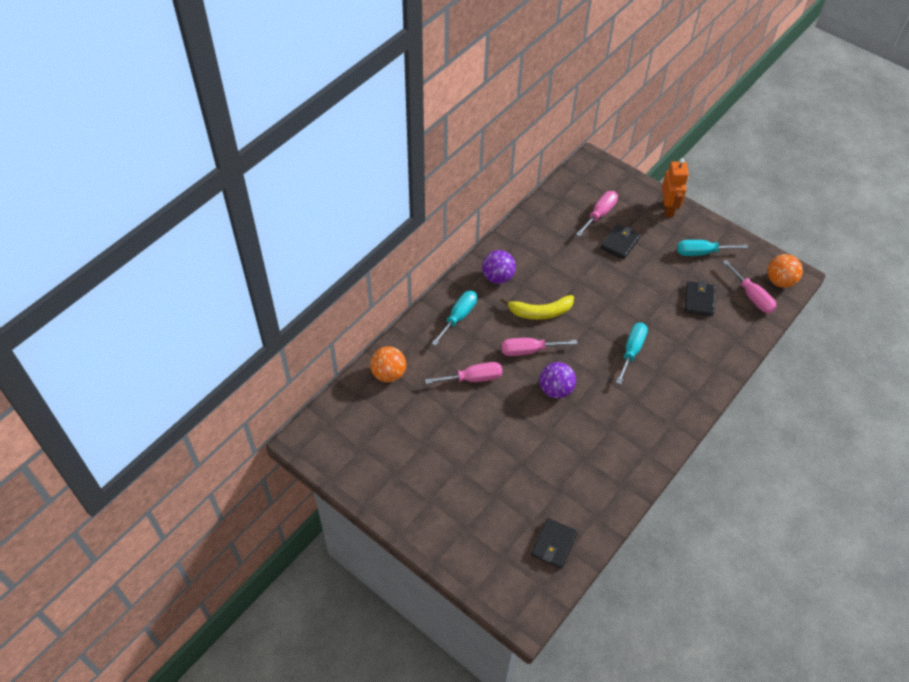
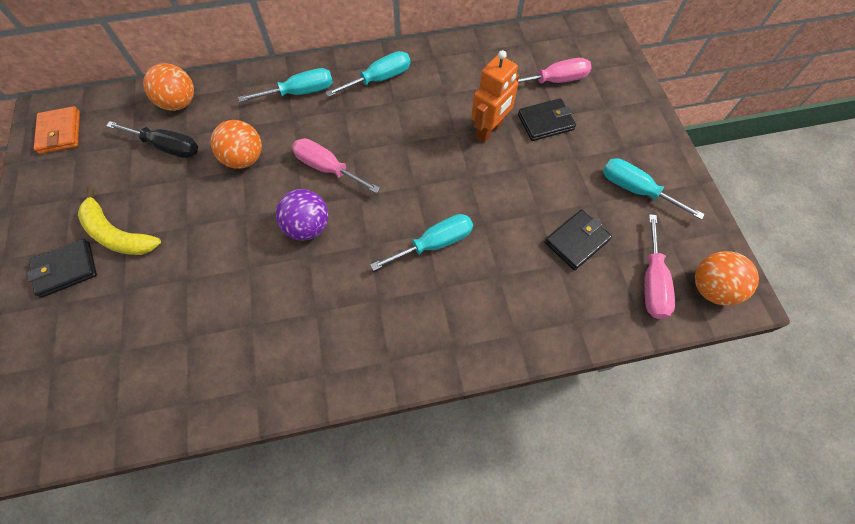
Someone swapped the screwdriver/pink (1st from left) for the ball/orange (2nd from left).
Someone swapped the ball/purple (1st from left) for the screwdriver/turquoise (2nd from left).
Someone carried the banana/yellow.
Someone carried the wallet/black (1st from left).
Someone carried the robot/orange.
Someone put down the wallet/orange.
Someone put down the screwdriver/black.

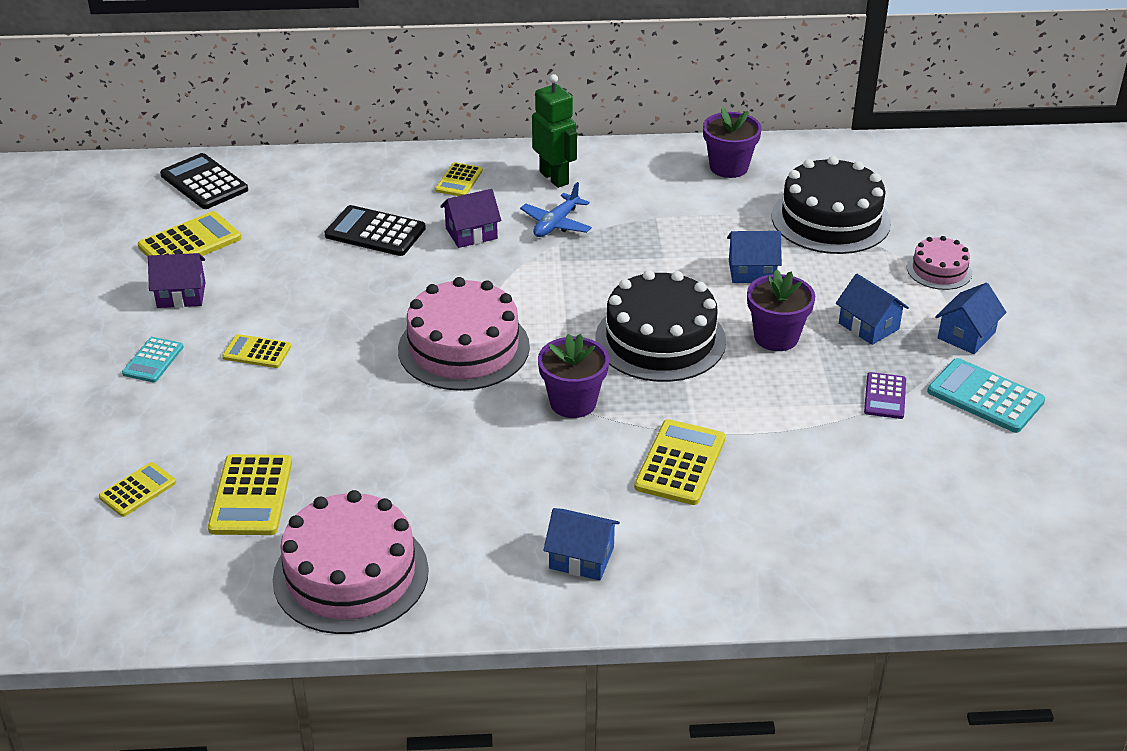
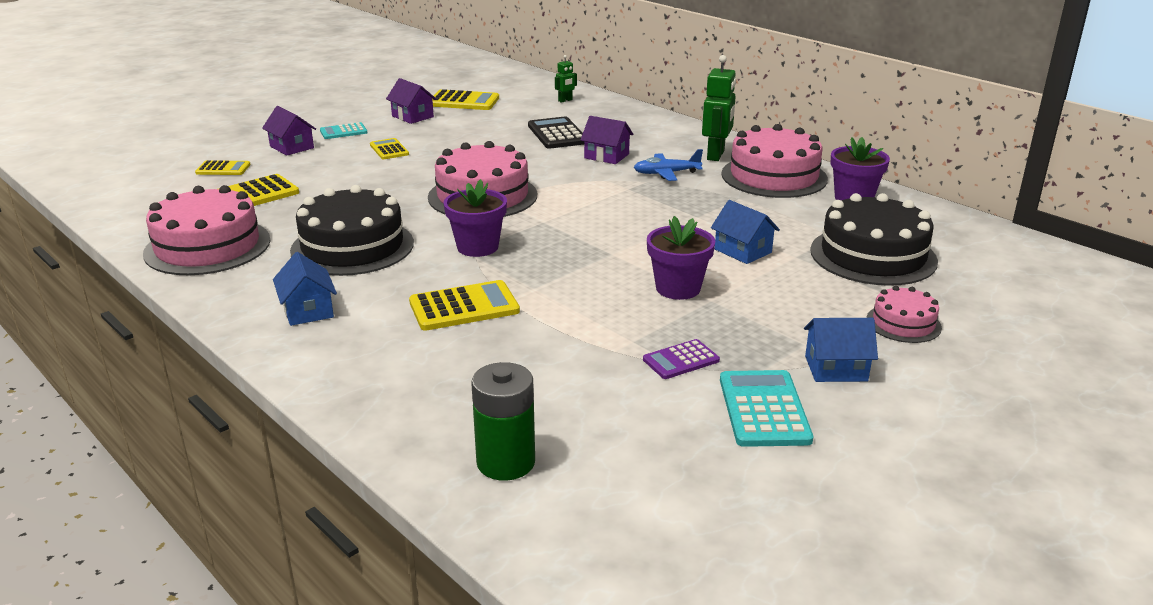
Someone took away the calculator/black (1st from left).
Someone took away the calculator/yellow (5th from left).
Someone carried the cake/black (1st from left).
Someone took away the house/blue (3rd from left).
Someone put down the house/purple (1st from left).
Someone put down the battery/green.
Someone put down the robot/green (1st from left).
Someone put down the cake/pink (3rd from left).

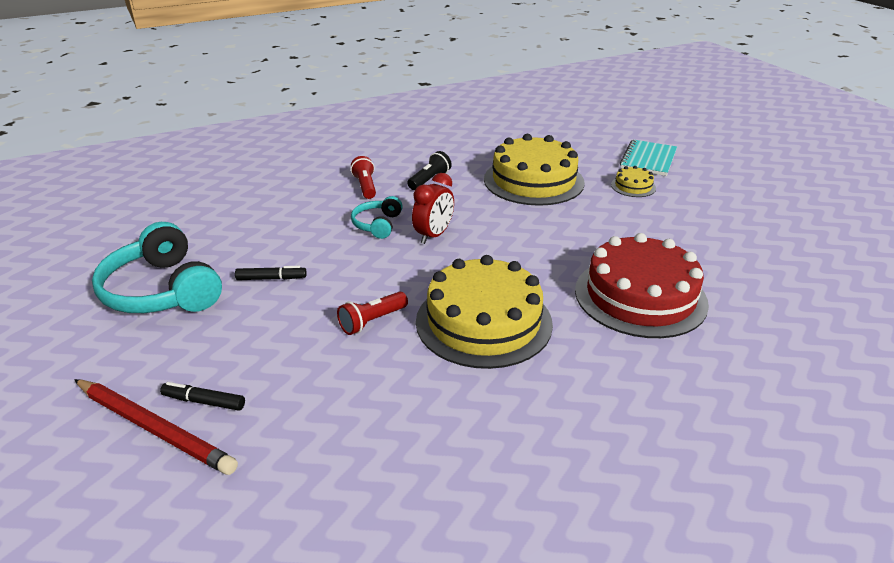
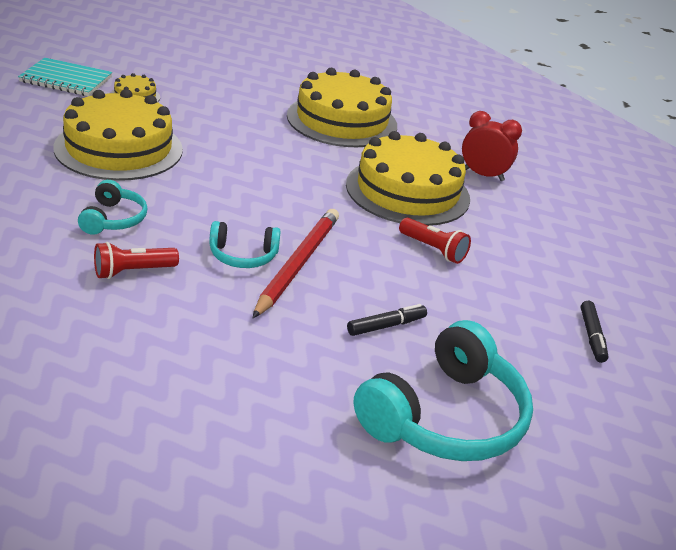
Someone carried the pencil/red.
Someone rotated the marker/black (2nd from left in the first image) by 75 degrees clockwise.
Someone swapped the flashlight/black for the headphones/turquoise (1st from left).
Someone carried the clock/red.
Someone repainted the cake/red, which became the cake/yellow (3rd from left).

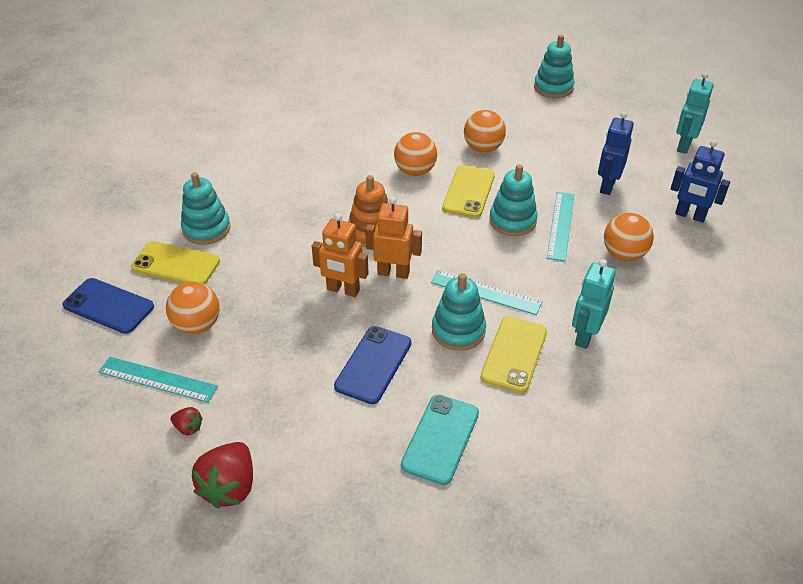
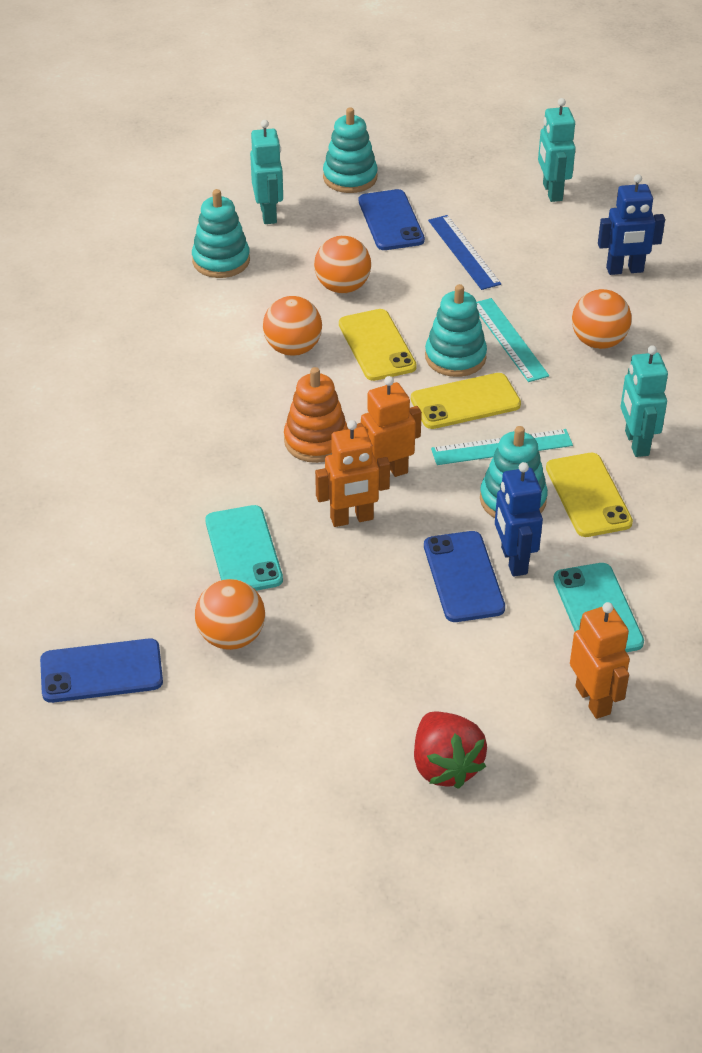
Someone took away the ruler/turquoise (1st from left).
Someone carried the phone/yellow (1st from left in the first image).
Someone took away the strawberry/red (1st from left).
Someone carried the stacking toy/turquoise (1st from left).
Someone carried the robot/blue (1st from left).
Someone put down the phone/turquoise (1st from left).
Someone put down the robot/turquoise (1st from left).
Someone put down the phone/blue (2nd from left).
Someone put down the ruler/blue.
Someone put down the robot/orange (3rd from left).

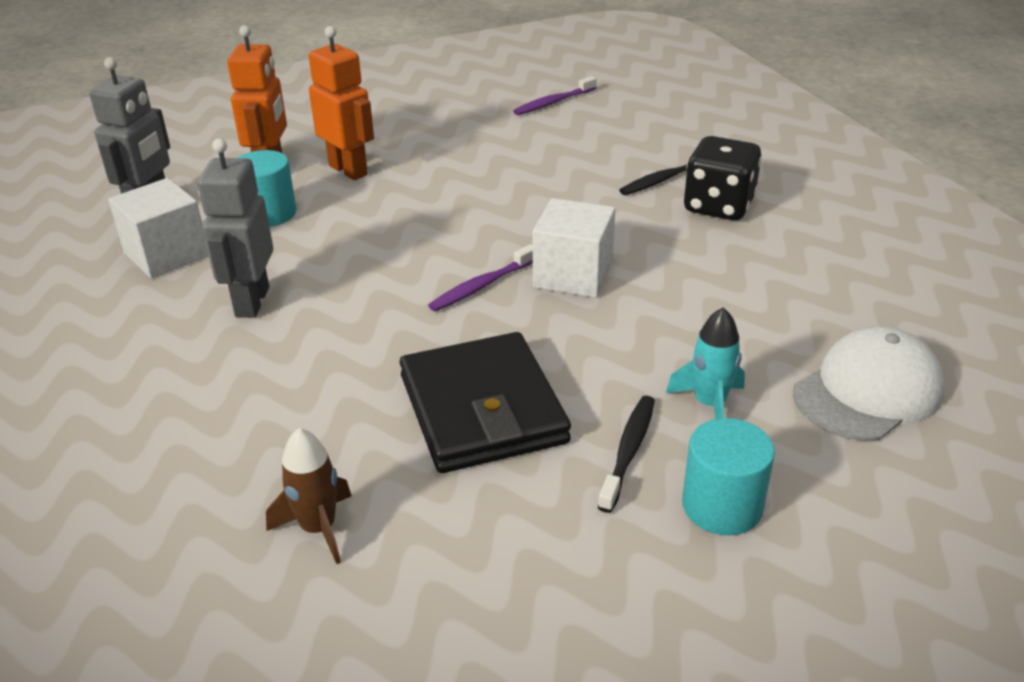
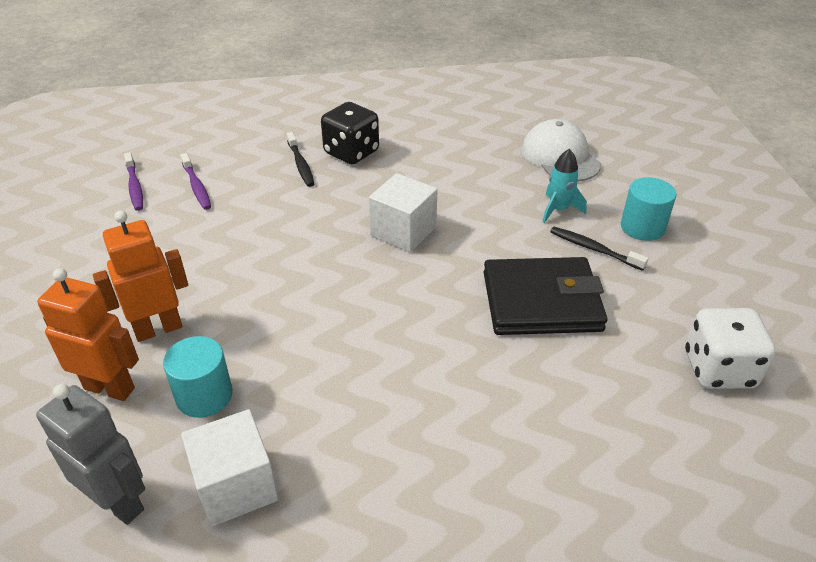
Someone took away the robot/grey (2nd from left).
Someone took away the rocket/brown.
Someone carried the toothbrush/purple (1st from left in the first image).
Someone put down the dice/white.

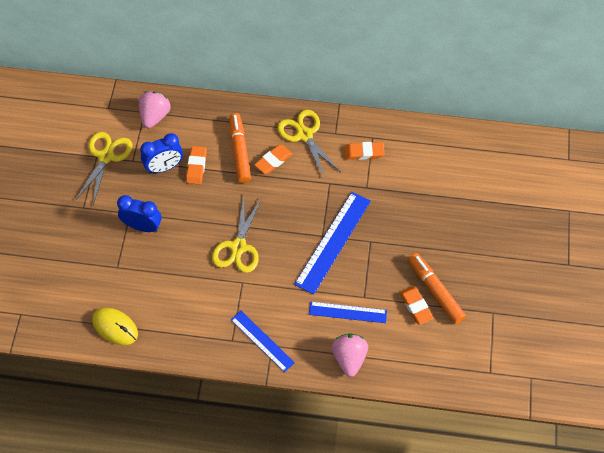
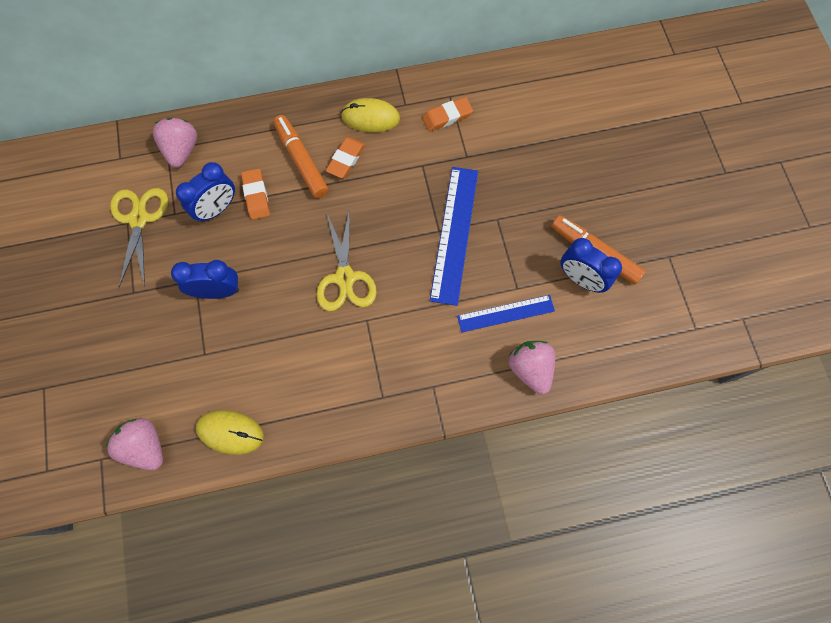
Someone took away the ruler/blue (1st from left).
Someone swapped the scissors/yellow (3rd from left) for the mouse/yellow (2nd from left).
Someone swapped the eraser/orange (4th from left) for the clock/blue (3rd from left).
Someone put down the strawberry/pink (1st from left).

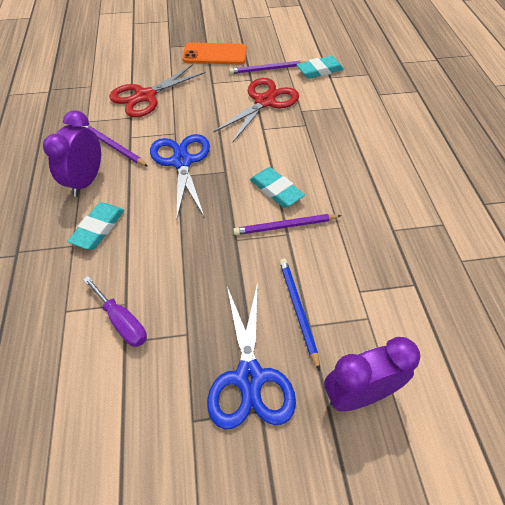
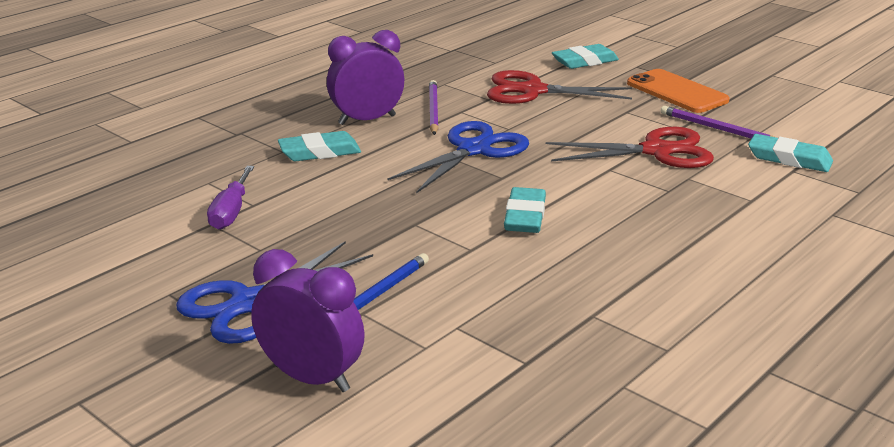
Someone took away the pencil/purple (3rd from left).
Someone put down the eraser/turquoise (3rd from left).

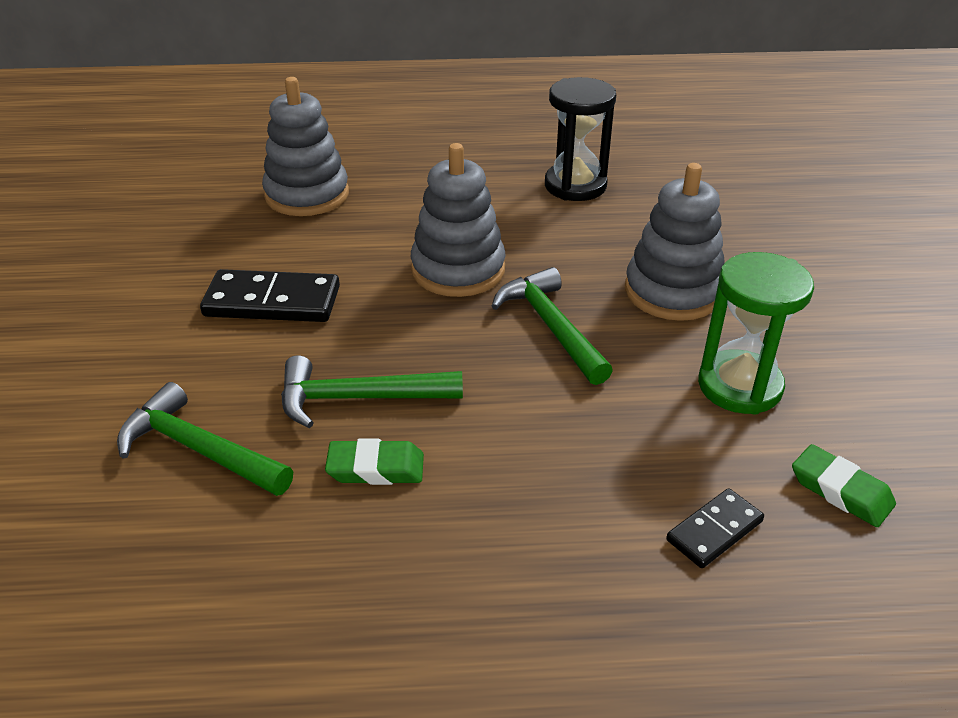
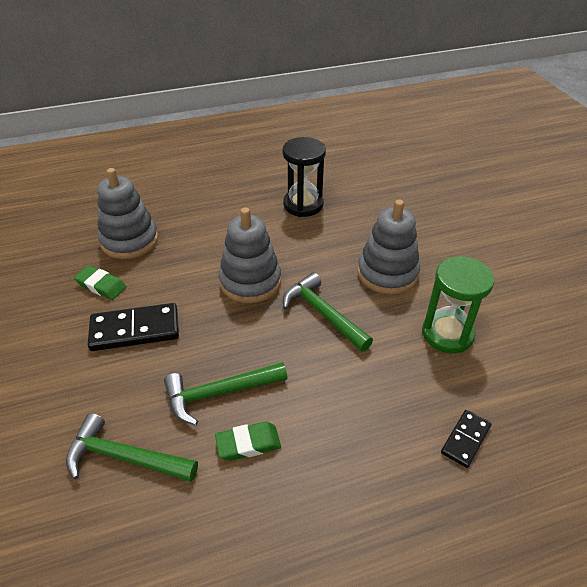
Someone carried the eraser/green (2nd from left in the first image).

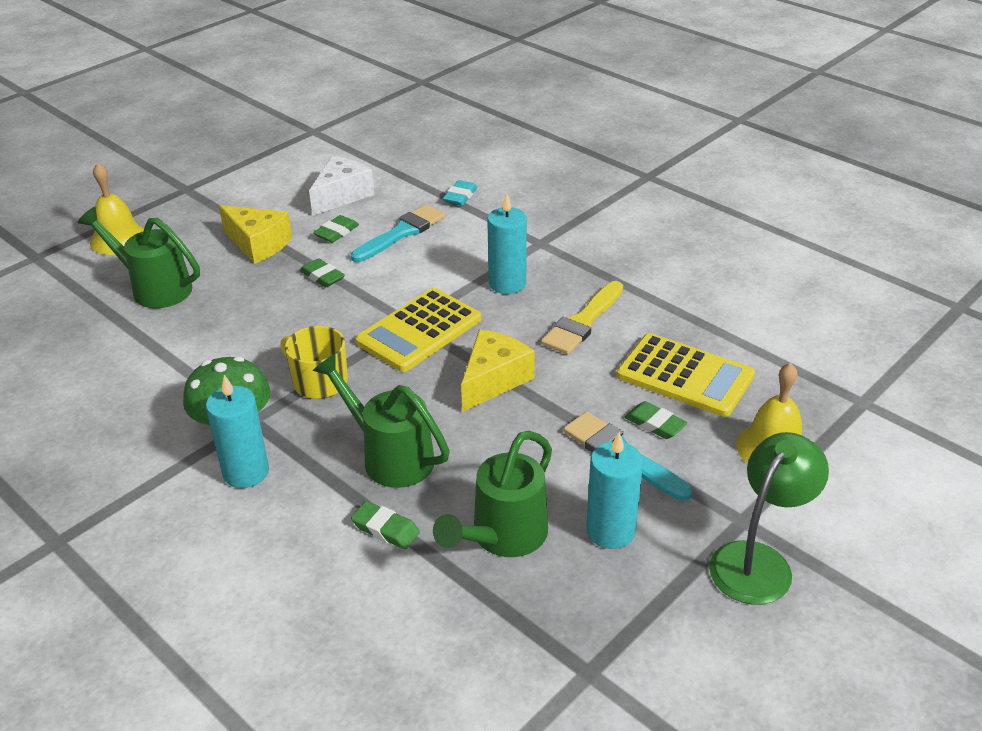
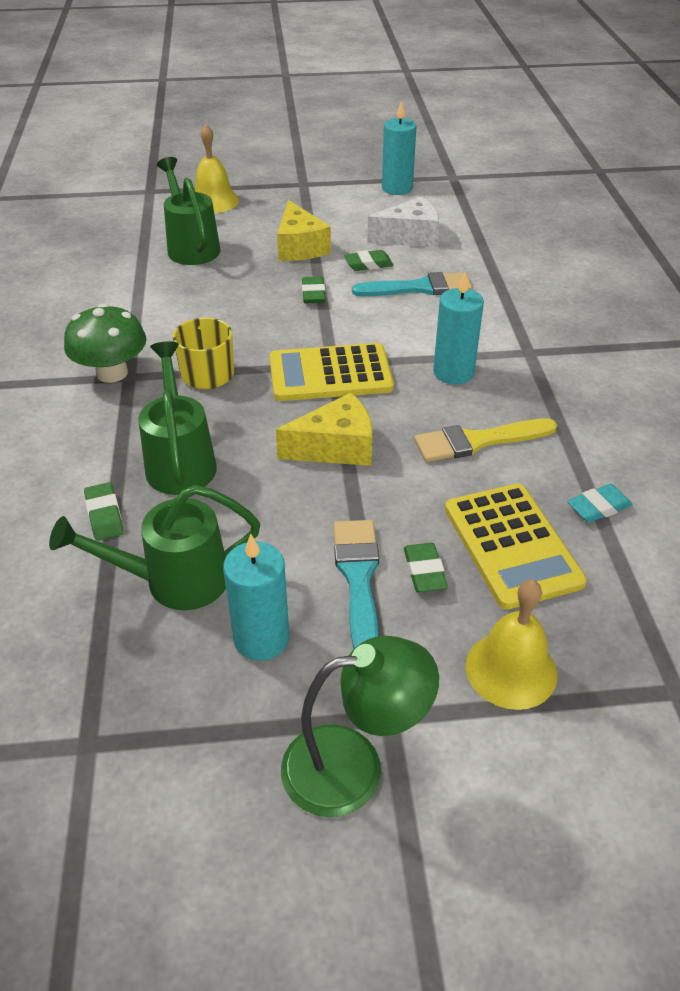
Someone carried the candle/turquoise (1st from left in the first image).
Someone carried the eraser/turquoise.

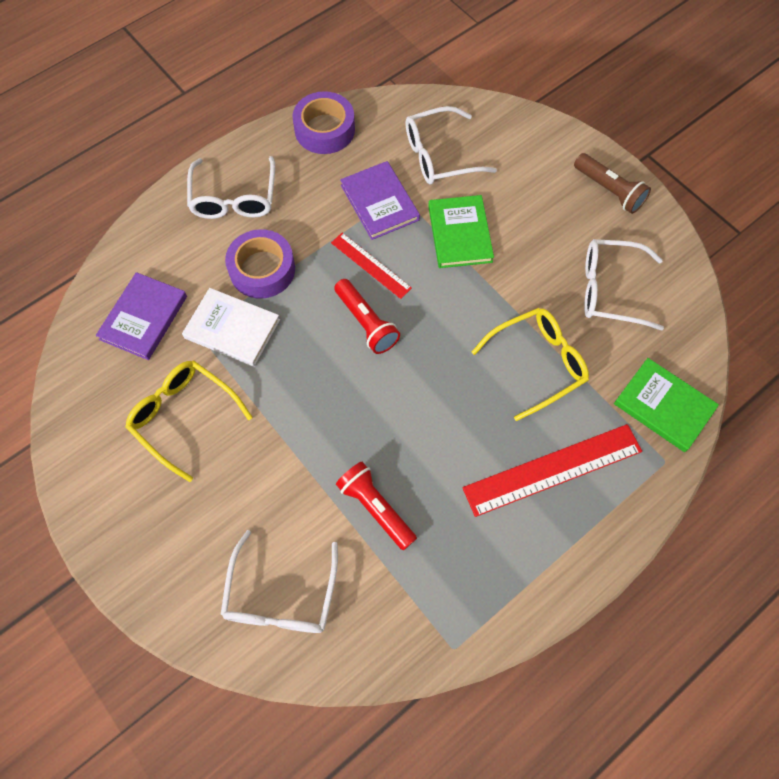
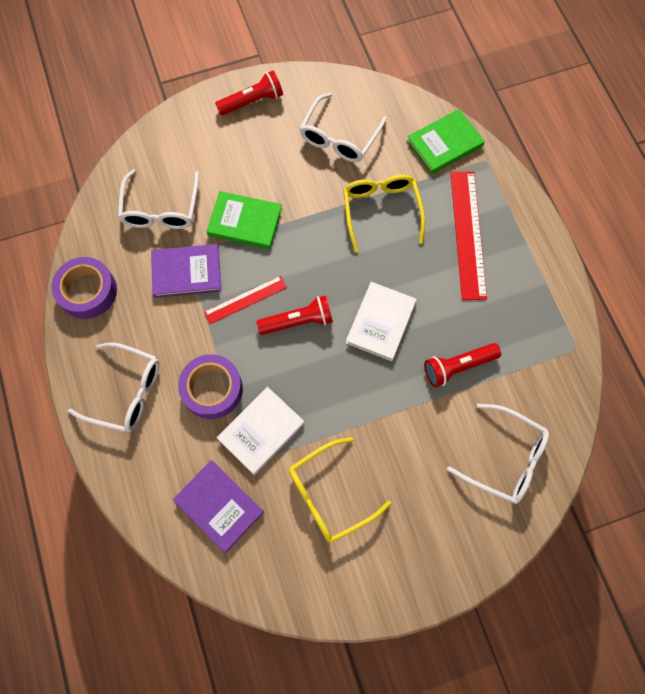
Someone repainted the flashlight/brown, which became the flashlight/red (1st from left).
Someone put down the book/white (2nd from left).

